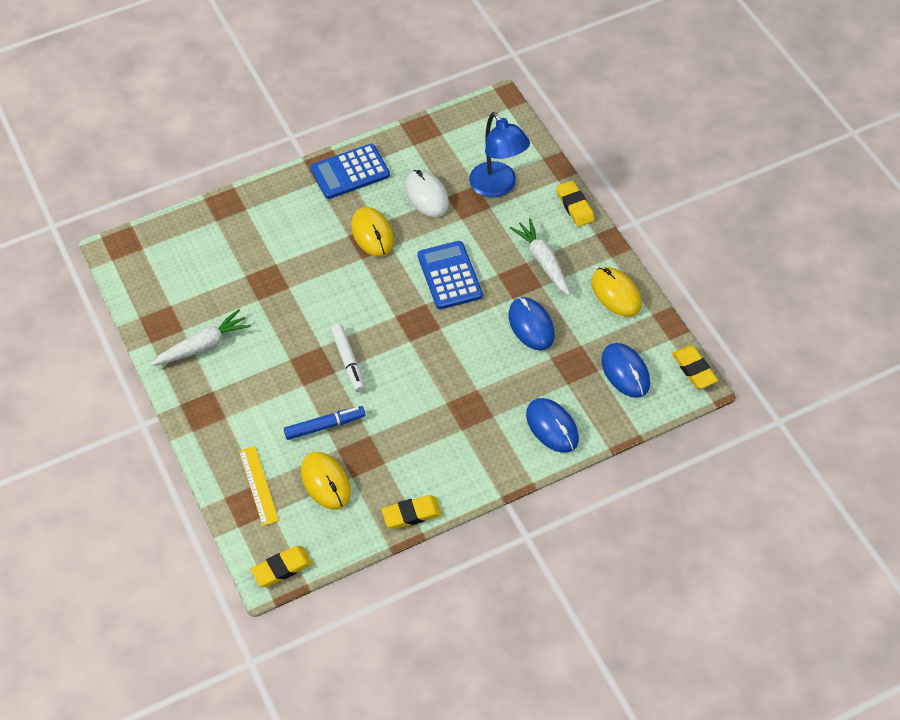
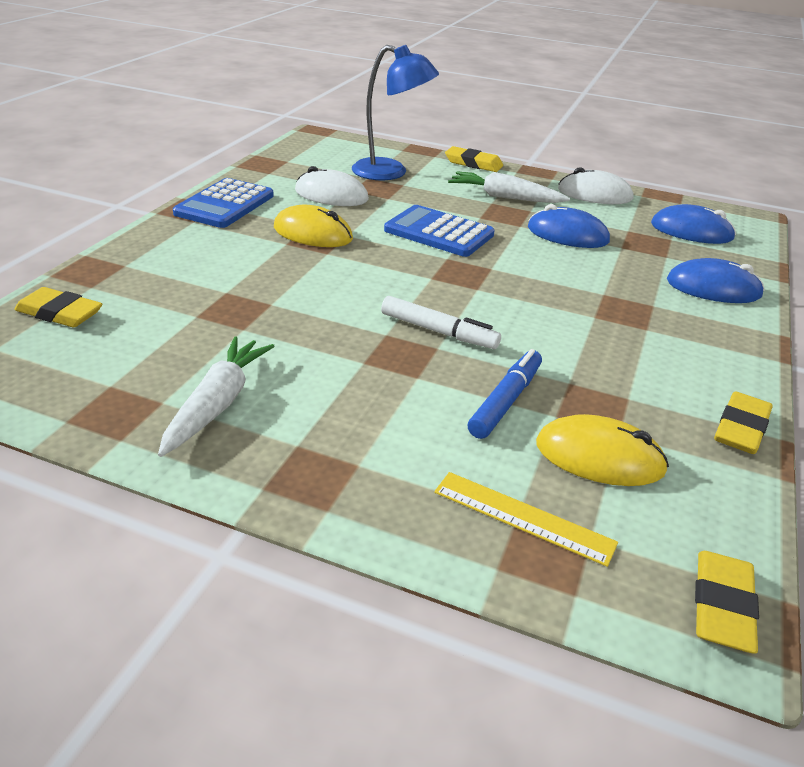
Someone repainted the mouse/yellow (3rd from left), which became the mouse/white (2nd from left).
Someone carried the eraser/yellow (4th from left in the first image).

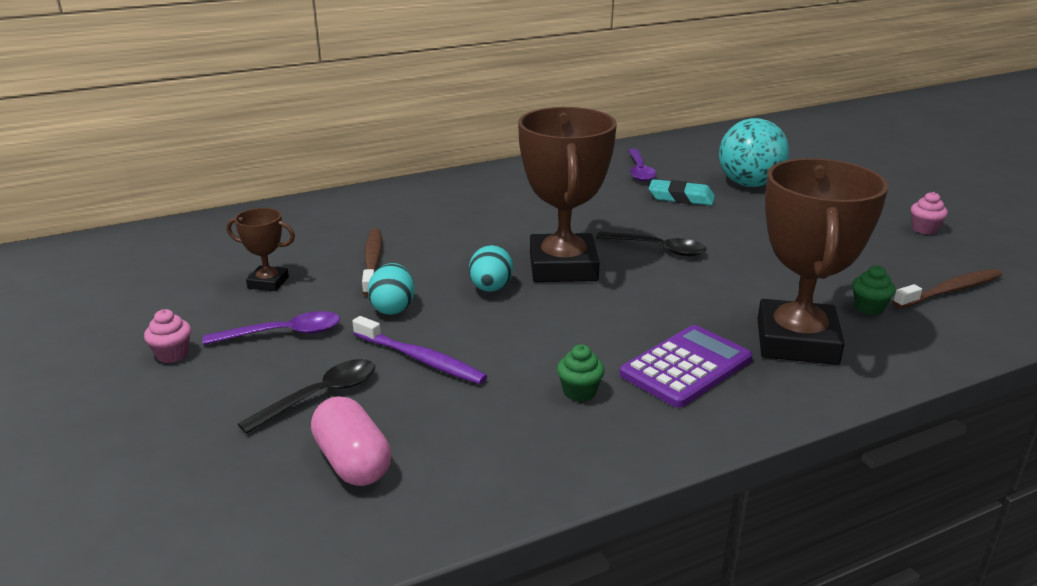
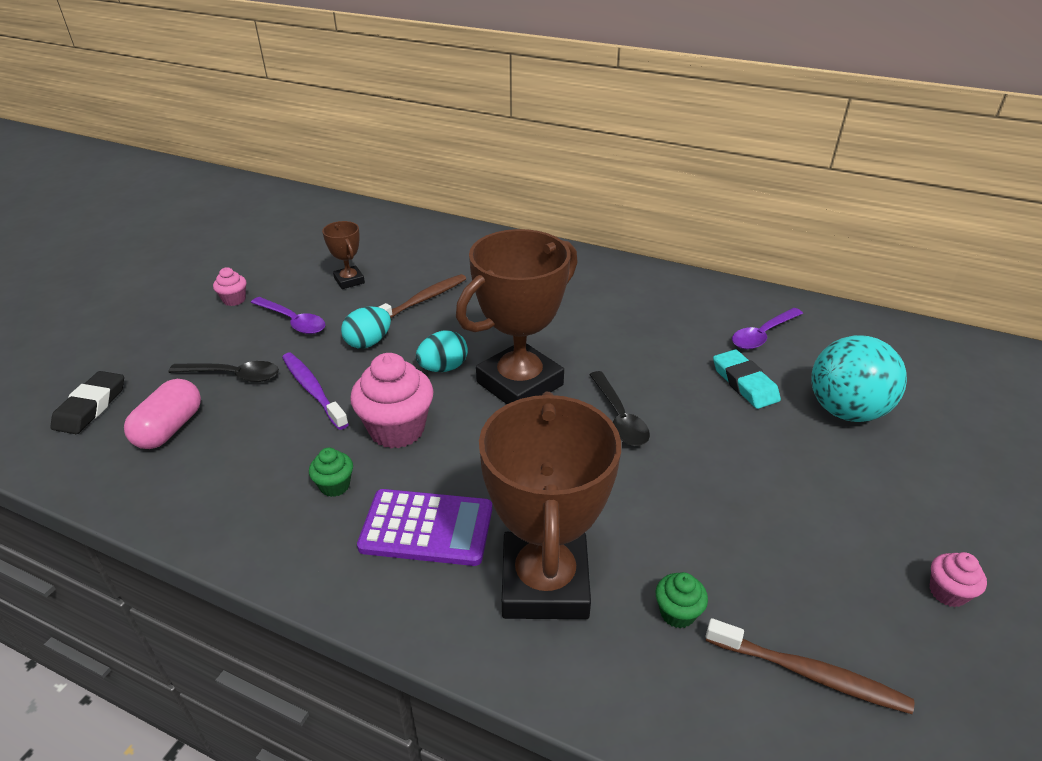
Someone rotated the toothbrush/purple by 150 degrees clockwise.
Someone rotated the trophy/brown (3rd from left) by 60 degrees counterclockwise.
Someone put down the eraser/black.
Someone put down the cupcake/pink (2nd from left).

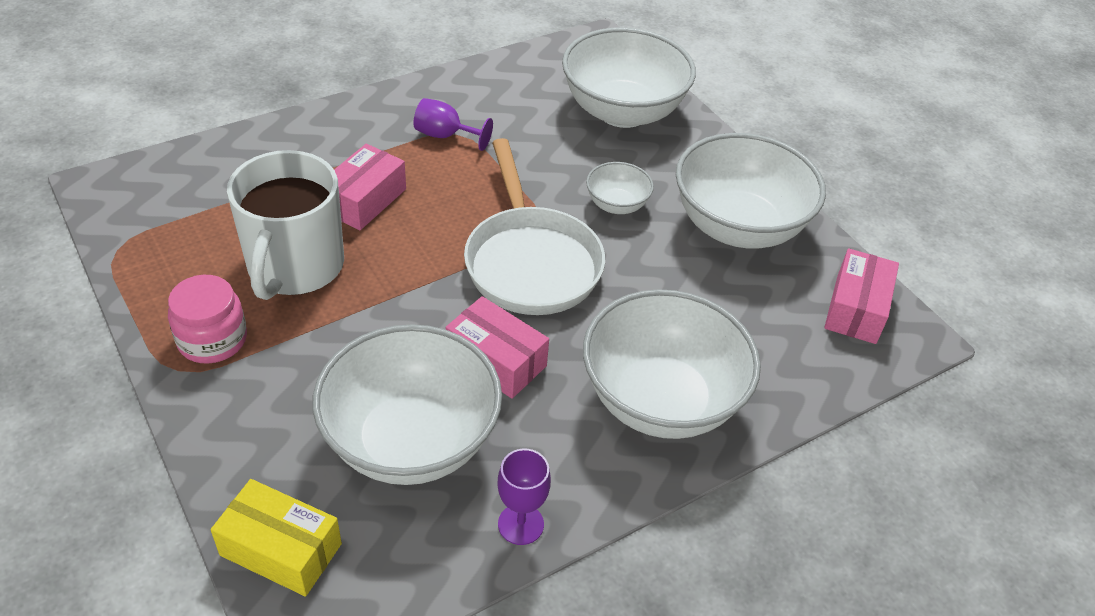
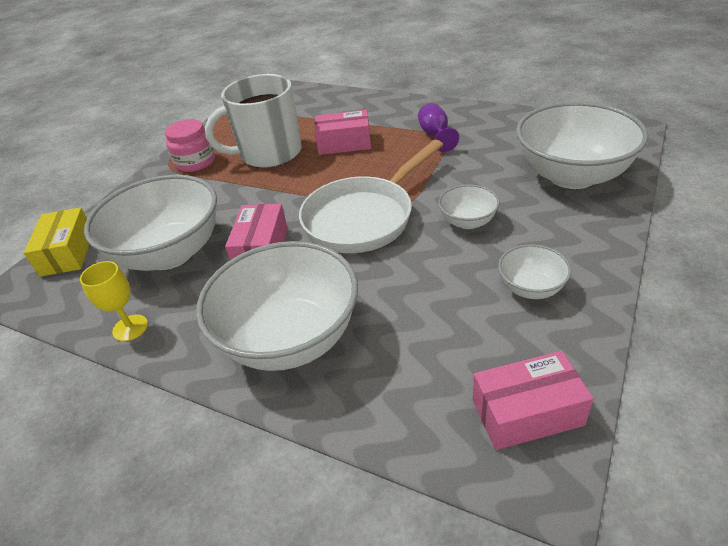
Someone repainted the goblet/purple (2nd from left), which became the goblet/yellow.
Someone scaled the bowl/white (5th from left in the first image) by 0.47.

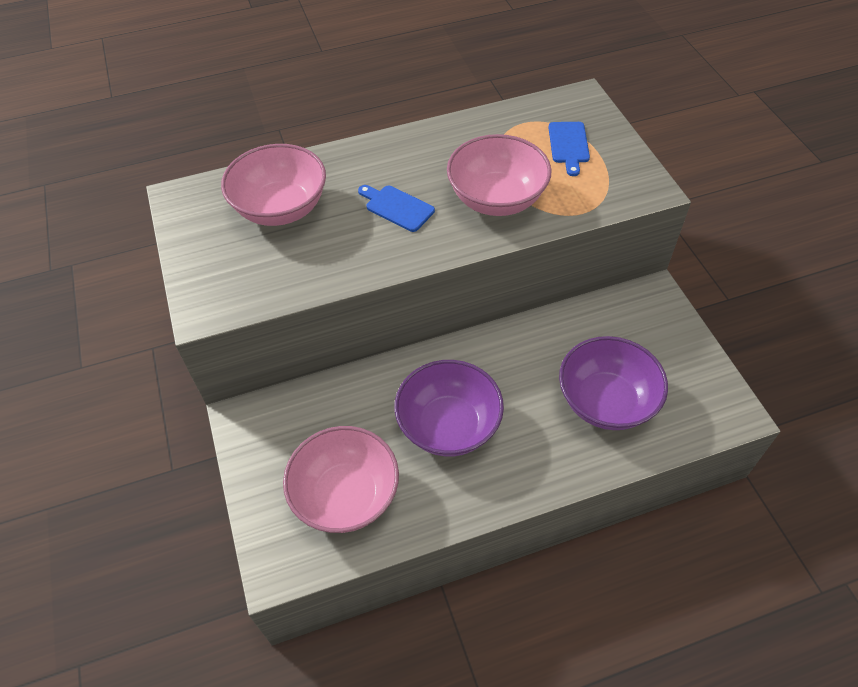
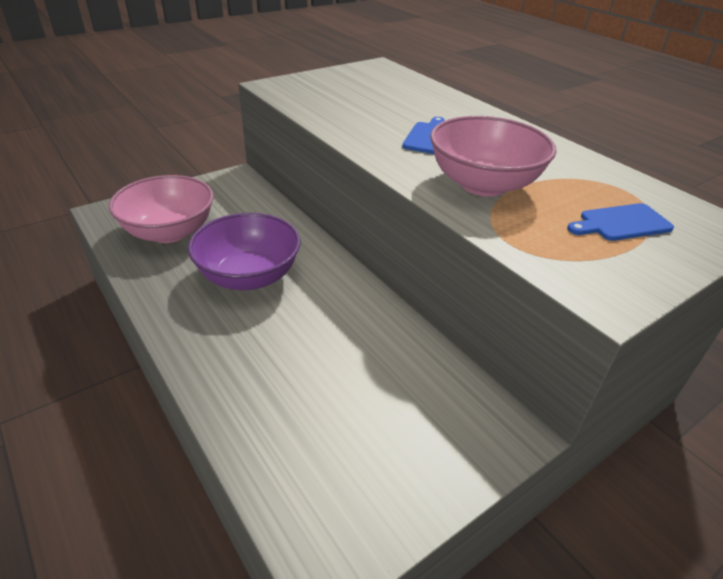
Someone took away the bowl/pink (1st from left).
Someone took away the bowl/purple (2nd from left).

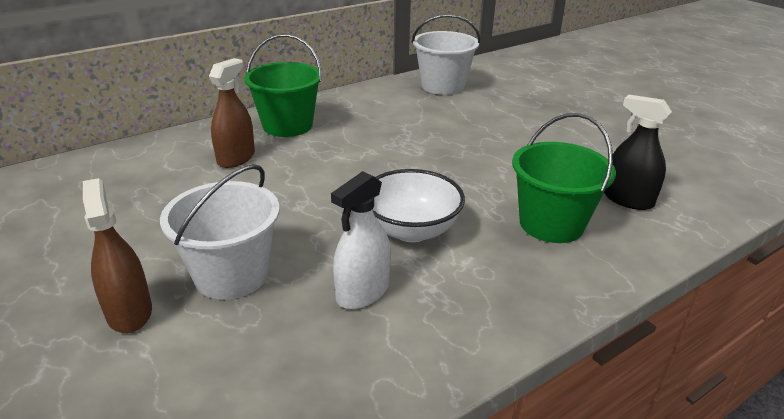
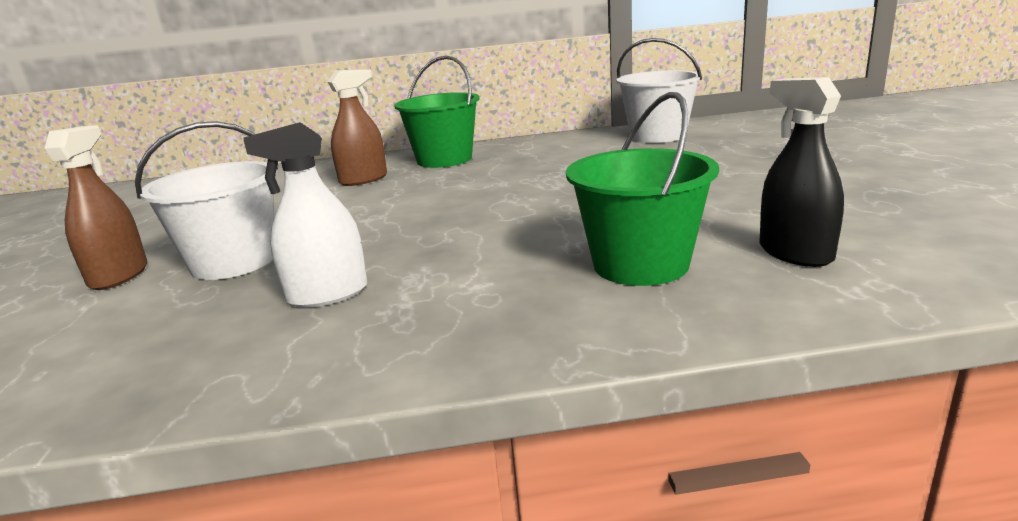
Someone took away the bowl/white.

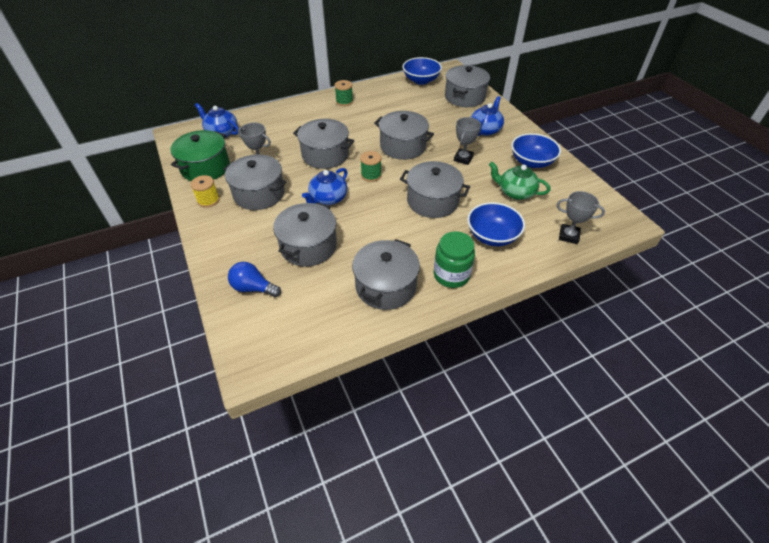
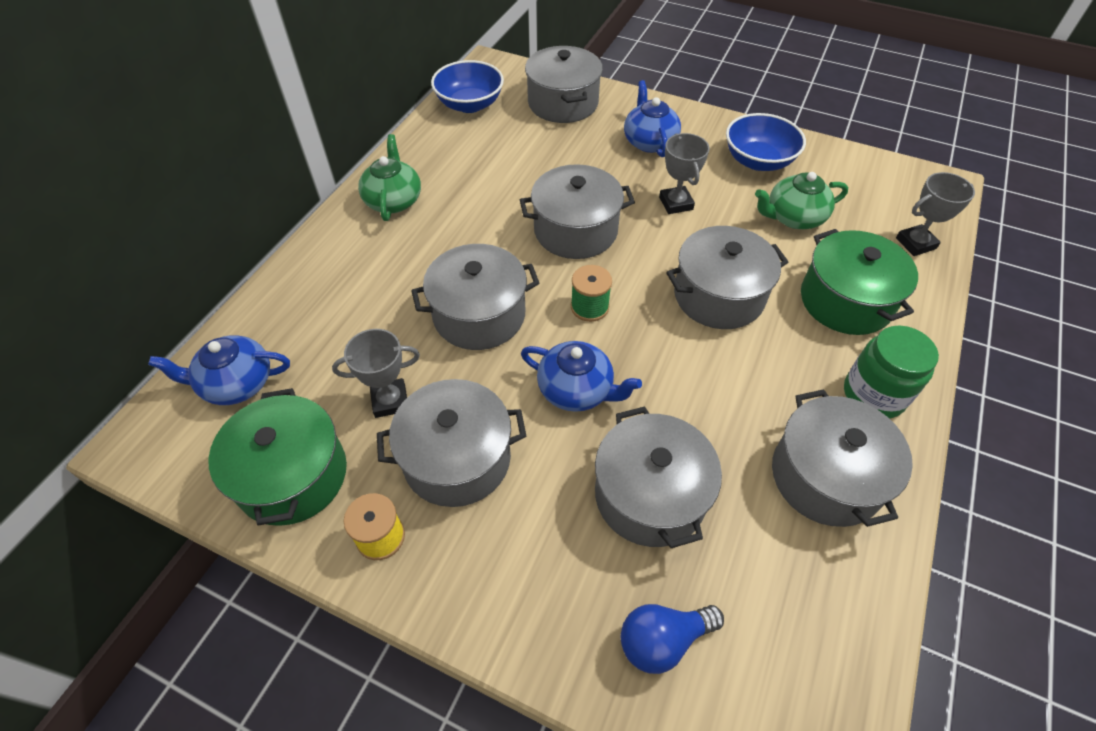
Someone rotated the teapot/blue (2nd from left) by 60 degrees counterclockwise.
Someone swapped the spool/green (1st from left) for the teapot/green (1st from left).
Someone swapped the bowl/blue (2nd from left) for the pot/green (2nd from left).

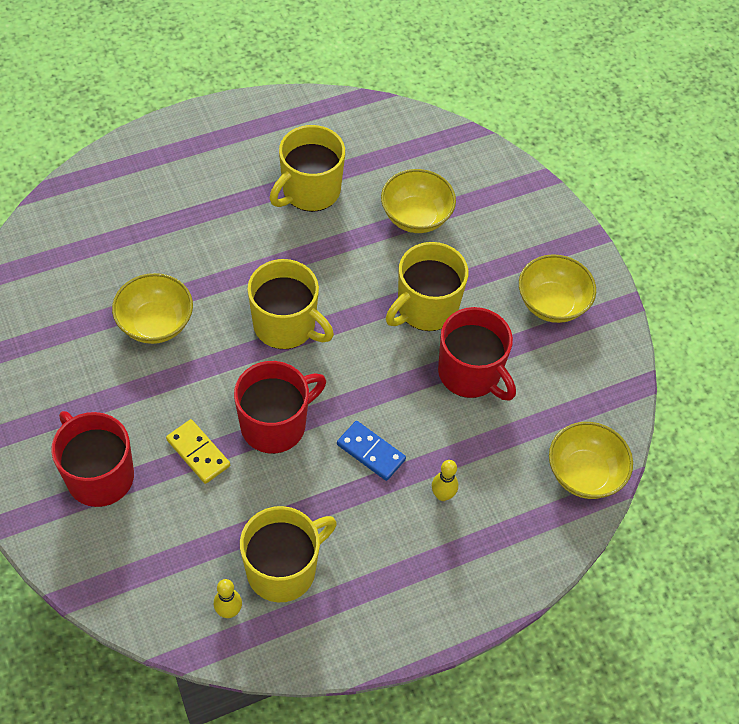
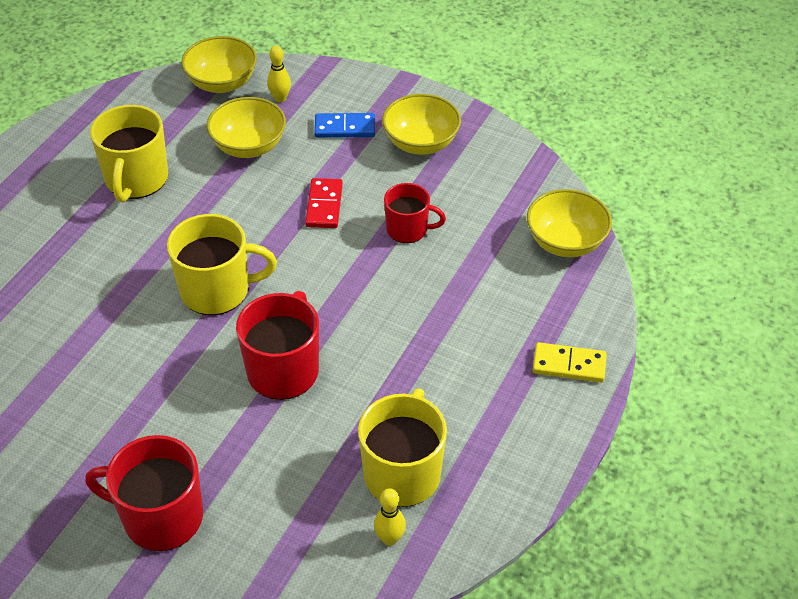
Someone carried the bowl/yellow (1st from left).
Someone carried the domino/yellow.
Someone carried the domino/blue.
Someone swapped the mug/yellow (4th from left) for the domino/red.
Someone carried the bowling pin/yellow (2nd from left in the first image).
Someone scaled the mug/red (3rd from left) by 0.63.

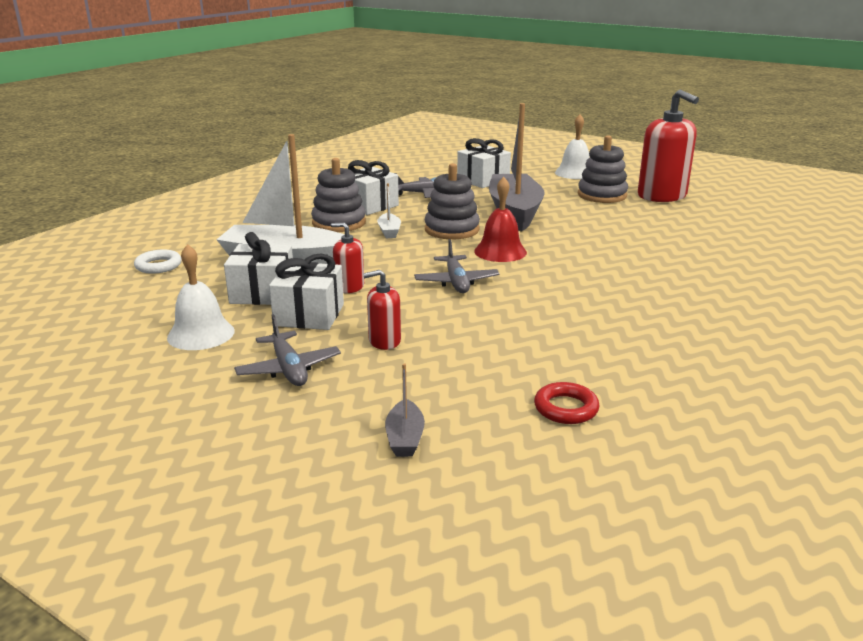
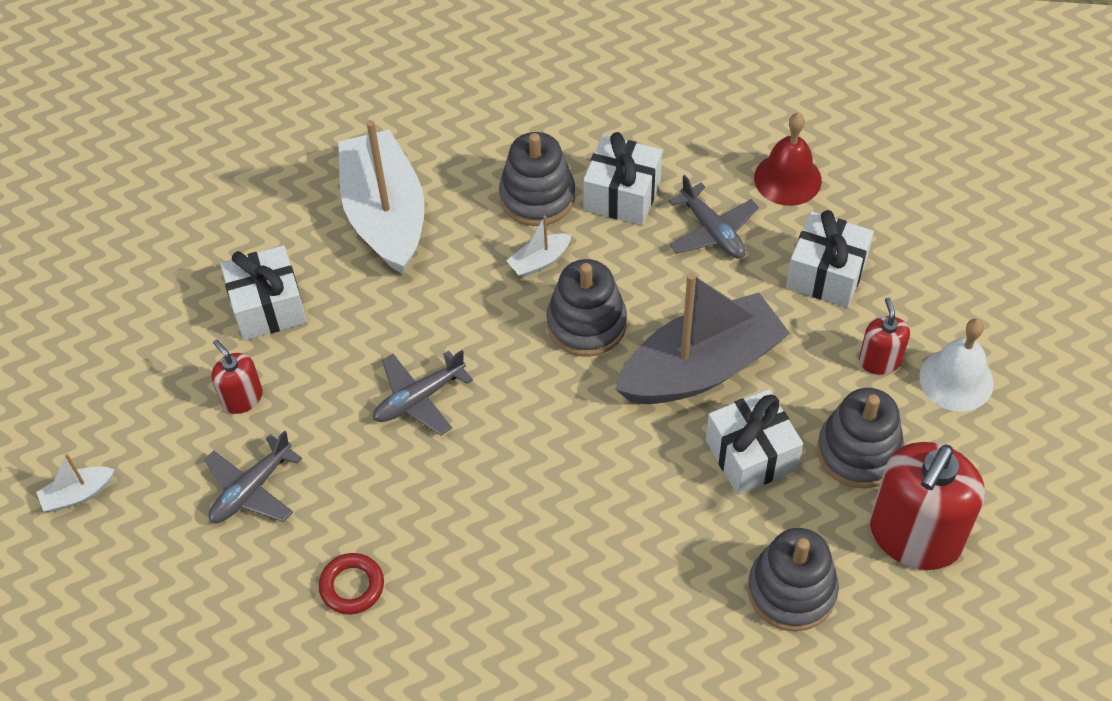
Someone took away the ring/white.
Someone took away the bell/white (1st from left).
Someone carried the gift/white (1st from left in the first image).
Someone carried the plane/grey (1st from left).
Someone carried the soap dispenser/red (1st from left in the first image).
Someone repainted the boat/grey (1st from left), which became the boat/white (1st from left).
Someone carried the bell/red.
Someone carried the ring/red.
Someone put down the stacking toy/grey (3rd from left).

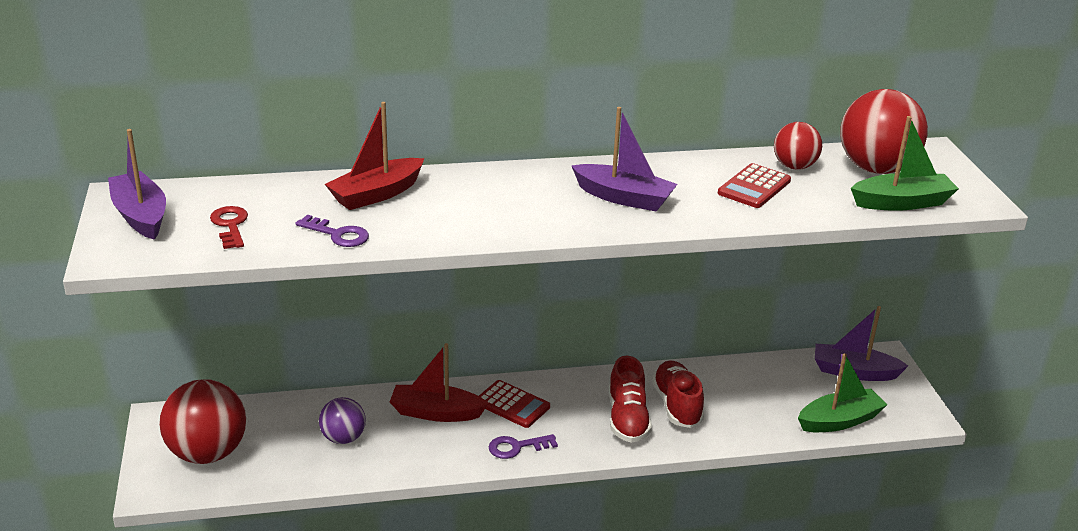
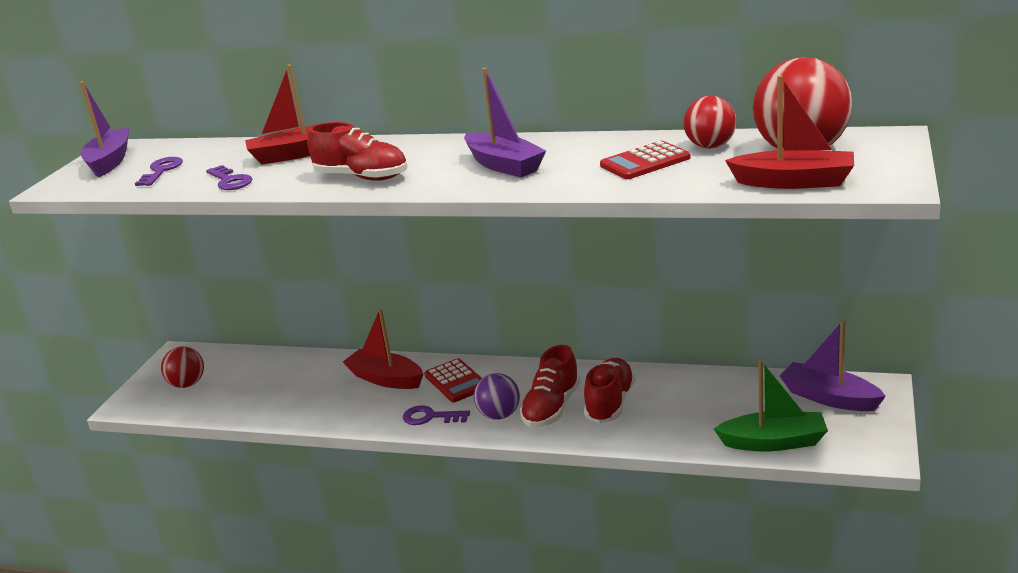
Someone scaled the ball/red (1st from left) by 0.57.
Someone repainted the key/red, which became the key/purple (1st from left).
Someone carried the ball/purple.
Someone repainted the boat/green (2nd from left), which became the boat/red (3rd from left).
Someone put down the shoe/red (1st from left).

